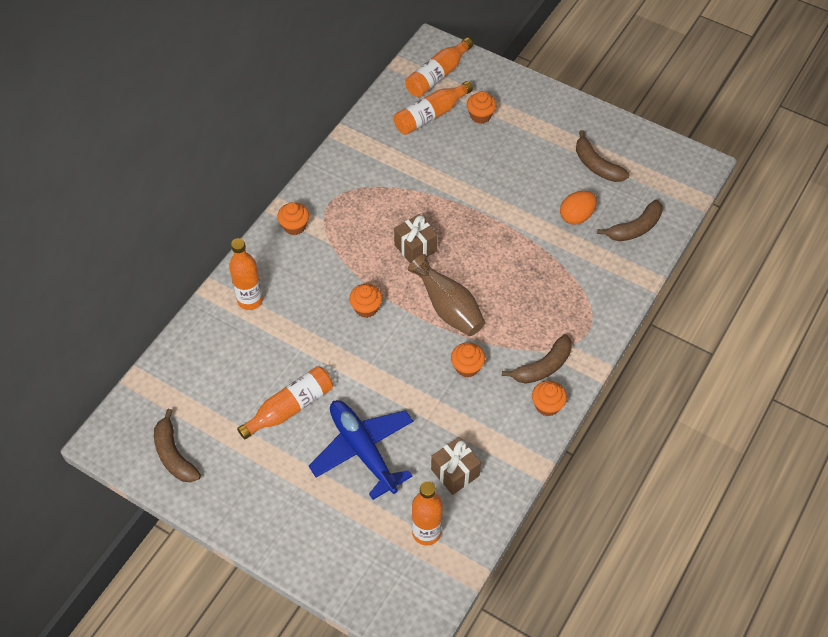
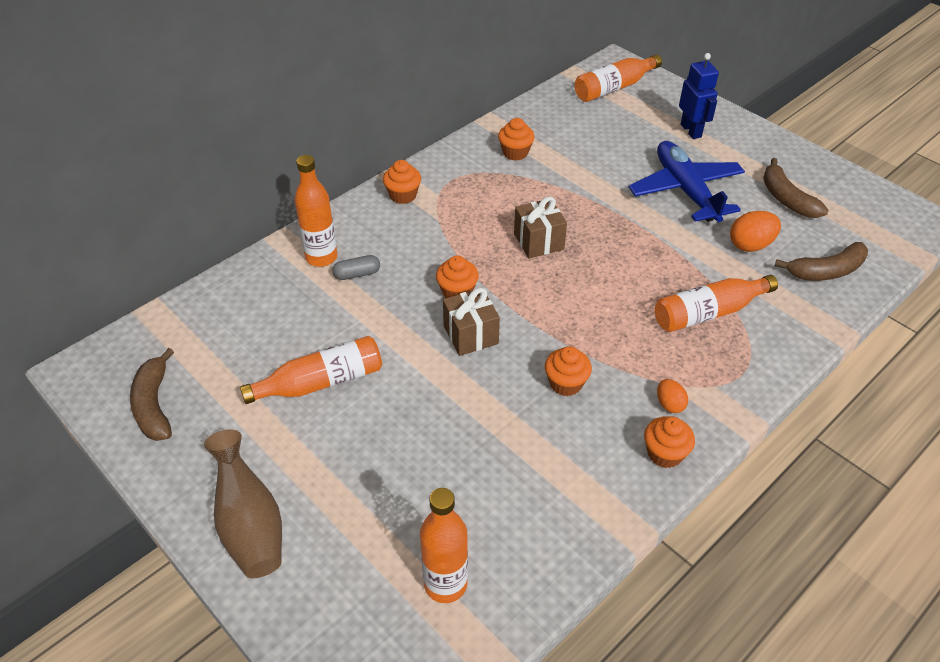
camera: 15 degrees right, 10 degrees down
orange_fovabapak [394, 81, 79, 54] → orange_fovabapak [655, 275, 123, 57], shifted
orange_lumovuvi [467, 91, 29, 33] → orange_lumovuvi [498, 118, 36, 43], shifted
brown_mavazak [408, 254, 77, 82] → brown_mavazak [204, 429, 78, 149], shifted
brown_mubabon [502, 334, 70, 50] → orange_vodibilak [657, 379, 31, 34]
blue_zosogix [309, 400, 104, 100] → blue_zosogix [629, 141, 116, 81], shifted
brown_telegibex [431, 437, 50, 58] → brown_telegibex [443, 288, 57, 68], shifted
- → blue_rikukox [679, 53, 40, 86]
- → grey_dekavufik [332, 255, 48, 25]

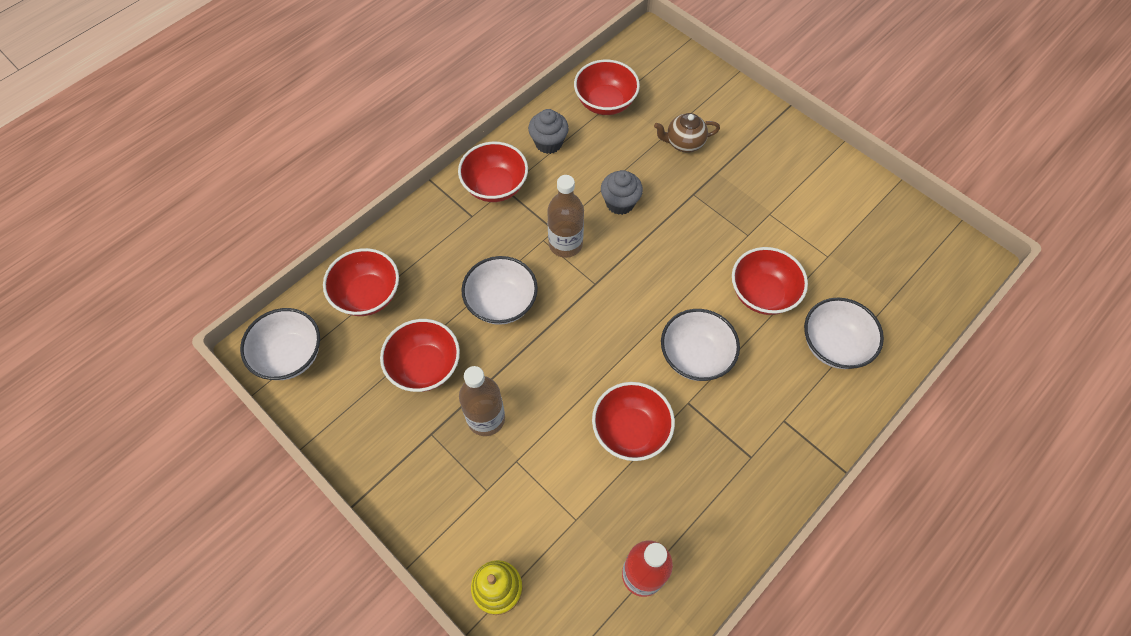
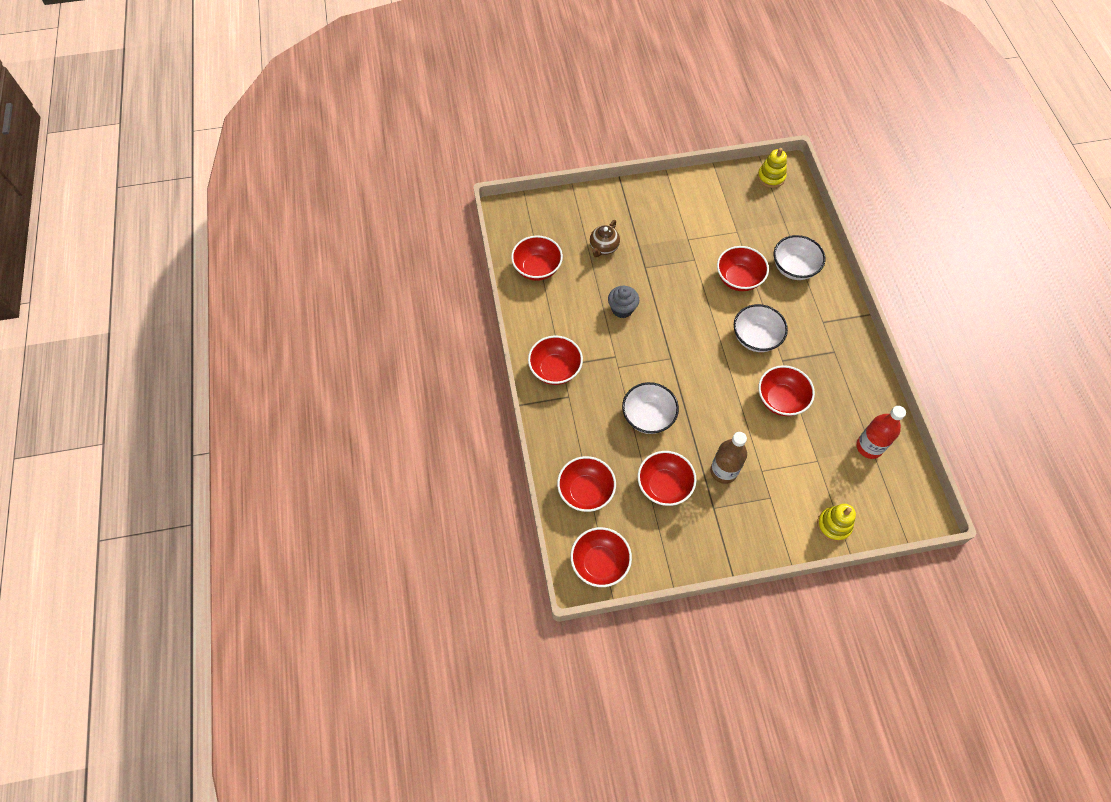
camera: 55 degrees left, 0 degrees up
grey_lumovuvi [528, 109, 41, 45] → -
brown_fovabapak [547, 175, 37, 83] → -
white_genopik [240, 308, 80, 72] → red_genopik [571, 527, 61, 60]
- → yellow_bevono [758, 148, 29, 40]

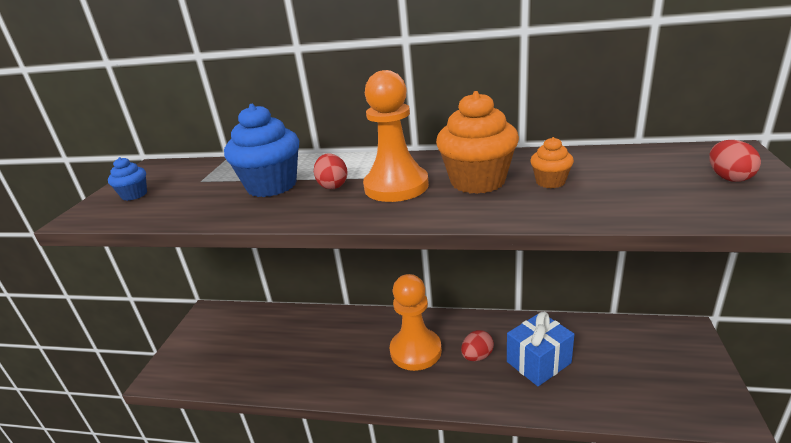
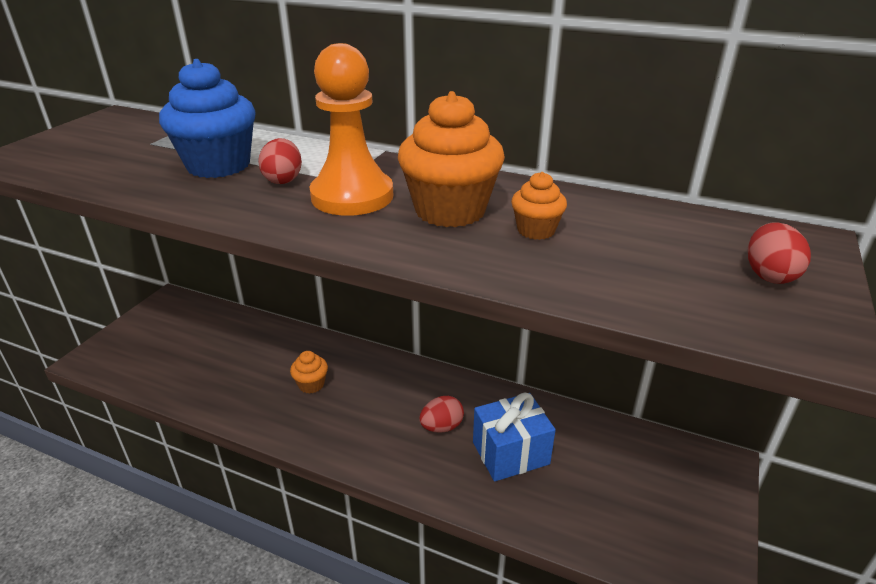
camera: 10 degrees right, 5 degrees up
blue_lumovuvi [108, 157, 39, 44] → -
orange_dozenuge [390, 274, 52, 97] → -
- → orange_lumovuvi [290, 351, 38, 43]

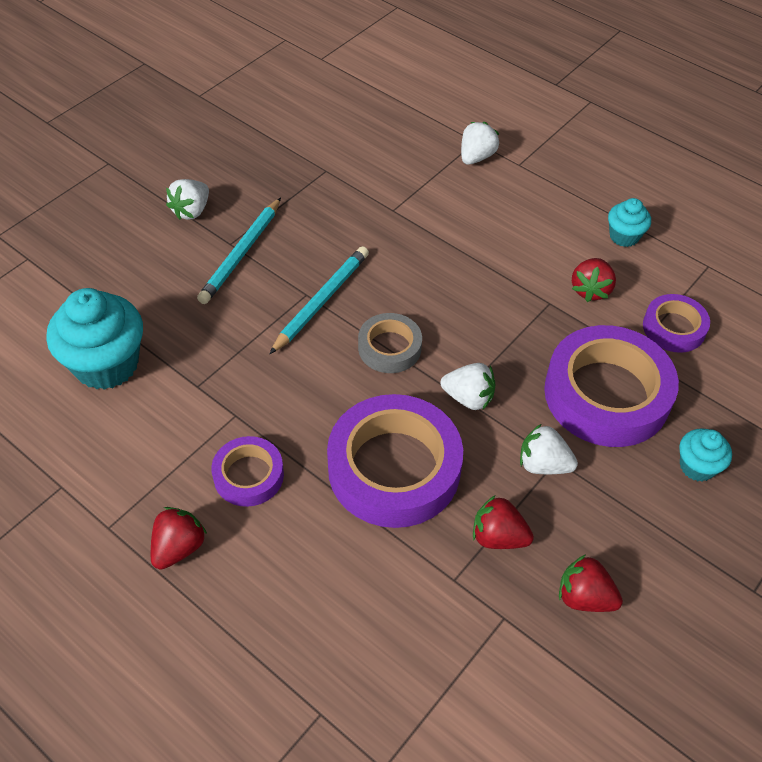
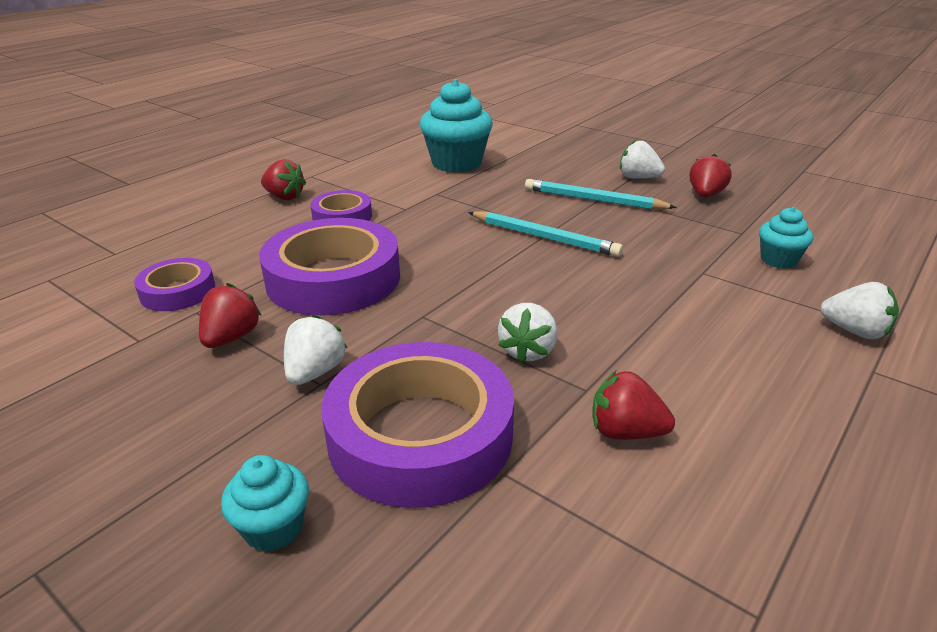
camera: 90 degrees right, 20 degrees down
turquoise_lumovuvi [608, 198, 43, 49] → turquoise_lumovuvi [759, 207, 54, 62], shifted
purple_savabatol [643, 294, 67, 59] → purple_savabatol [134, 258, 81, 53], shifted
grey_savabatol [358, 313, 64, 60] → -
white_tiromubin [440, 363, 56, 47] → white_tiromubin [498, 303, 60, 60], shifted
red_tiromubin [559, 554, 64, 58] → red_tiromubin [689, 154, 43, 43], shifted

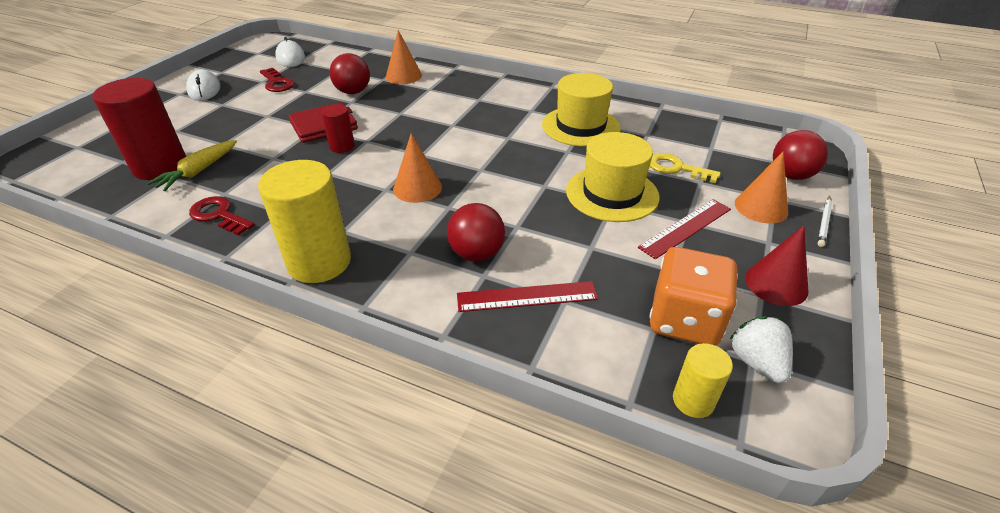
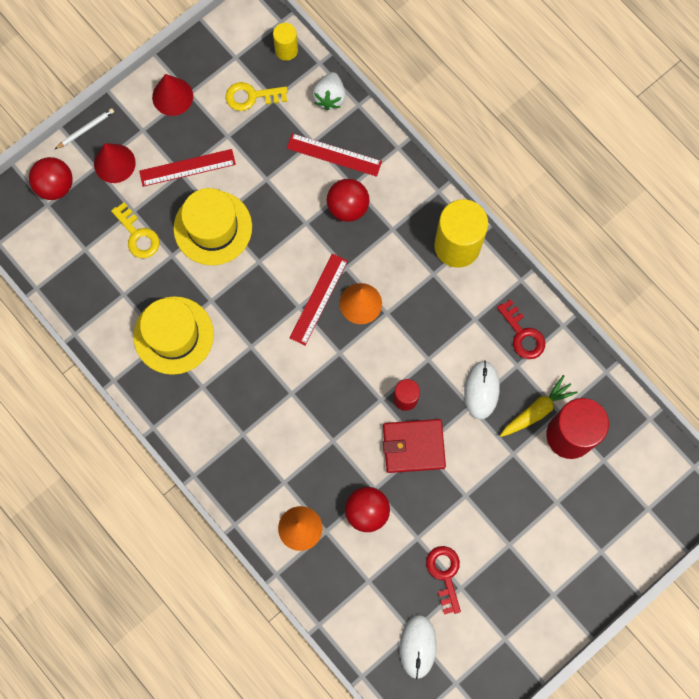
camera: 155 degrees left, 35 degrees up
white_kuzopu [186, 70, 34, 31] → white_kuzopu [464, 360, 36, 60], shifted
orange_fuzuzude [735, 152, 53, 72] → red_fuzuzude [94, 143, 42, 40]
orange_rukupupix [649, 247, 89, 99] → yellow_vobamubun [226, 82, 62, 29]
white_tiromubin [730, 316, 63, 67] → white_tiromubin [312, 72, 34, 38], shifted
- → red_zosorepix [290, 253, 58, 92]

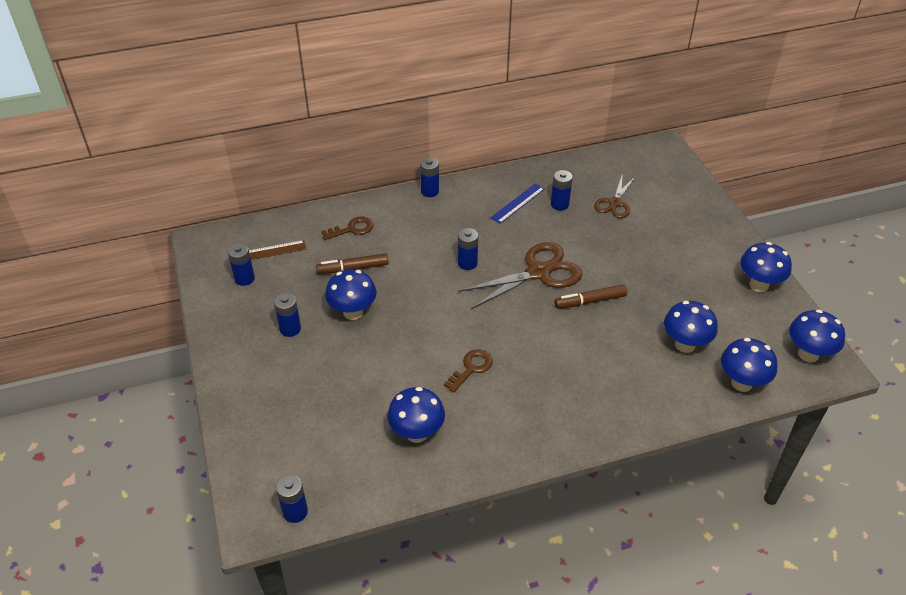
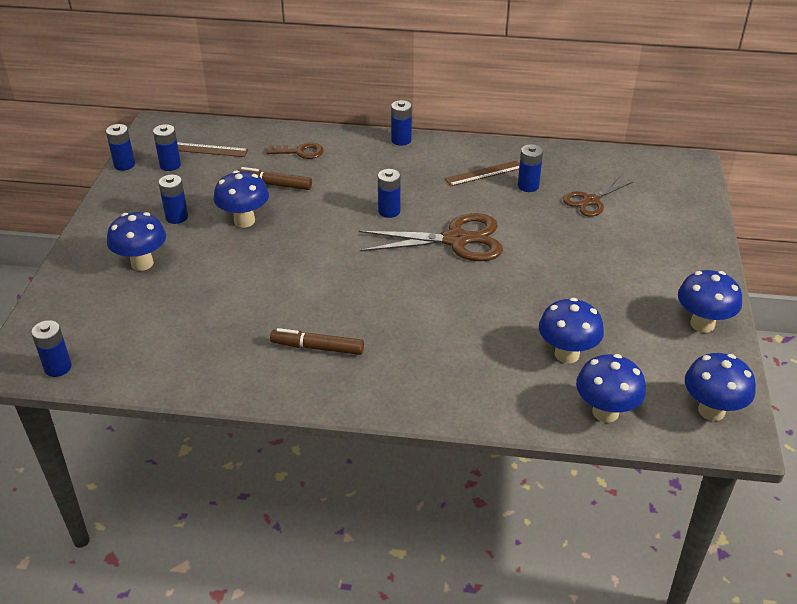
camera: 25 degrees right, 5 degrees down
blue_zosorepix [491, 183, 54, 41] → brown_zosorepix [445, 161, 75, 25]
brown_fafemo [554, 284, 73, 25] → brown_fafemo [270, 328, 94, 27], shifted
brown_vobamubun [444, 349, 49, 44] → -
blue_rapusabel [387, 387, 58, 56] → blue_rapusabel [107, 212, 59, 59], shifted
- → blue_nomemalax [106, 124, 29, 47]

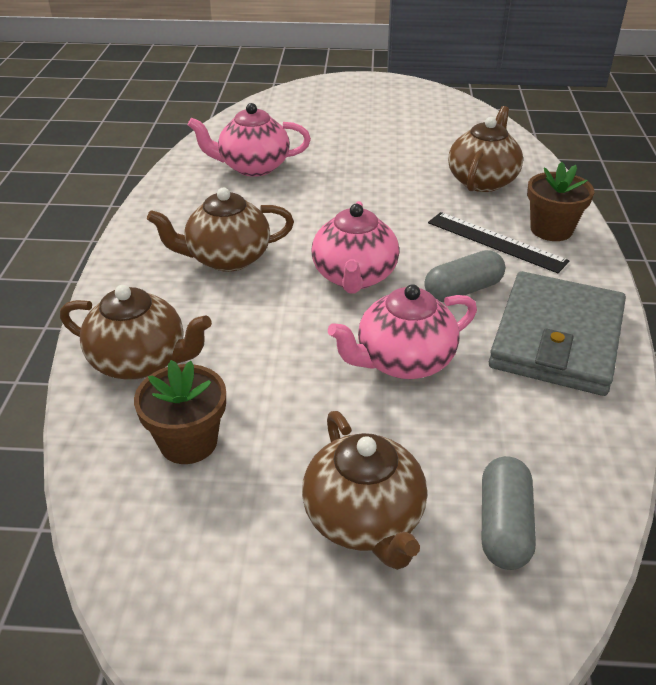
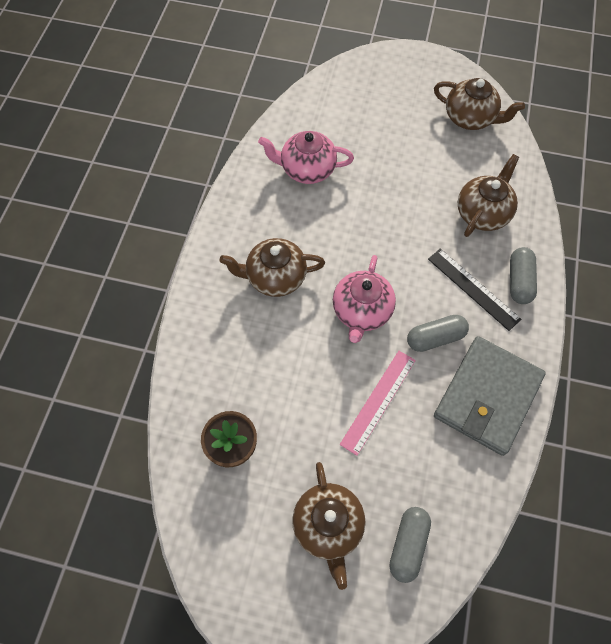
camera: 10 degrees right, 25 degrees up
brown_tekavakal [527, 162, 67, 79] → grey_dekavufik [510, 247, 27, 57]
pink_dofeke [328, 284, 149, 95] → pink_zosorepix [340, 351, 76, 105]
brown_dofeke [60, 285, 152, 95] → brown_dofeke [434, 78, 91, 52], shifted

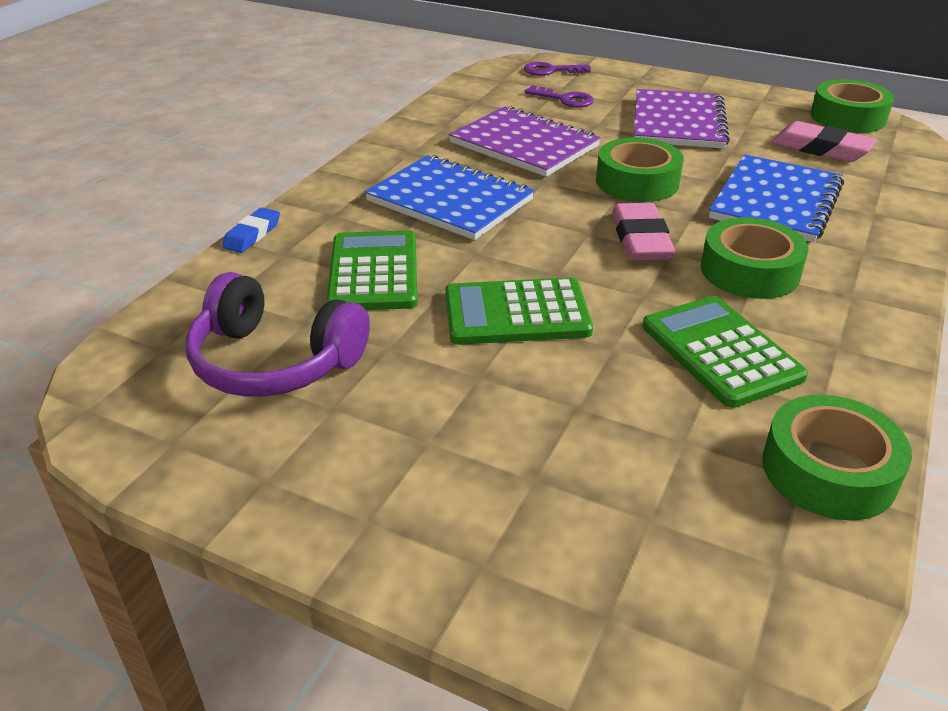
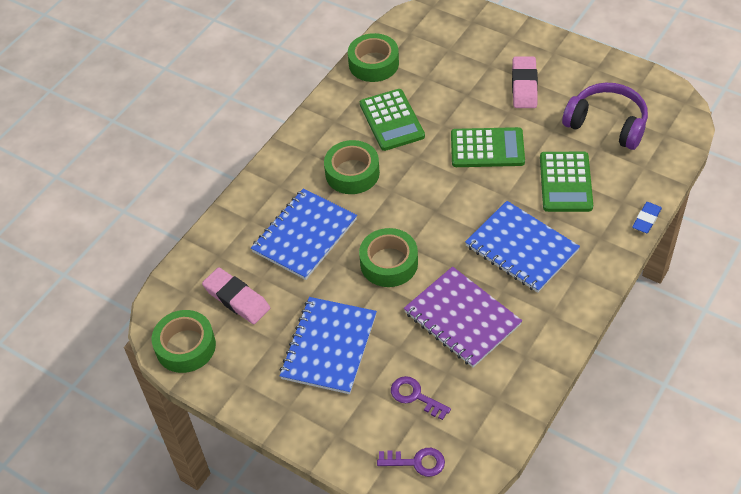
camera: 170 degrees left, 15 degrees up
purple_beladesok [634, 89, 96, 60] → blue_beladesok [280, 297, 97, 97]
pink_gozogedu [612, 203, 63, 58] → pink_gozogedu [512, 56, 26, 52], shifted

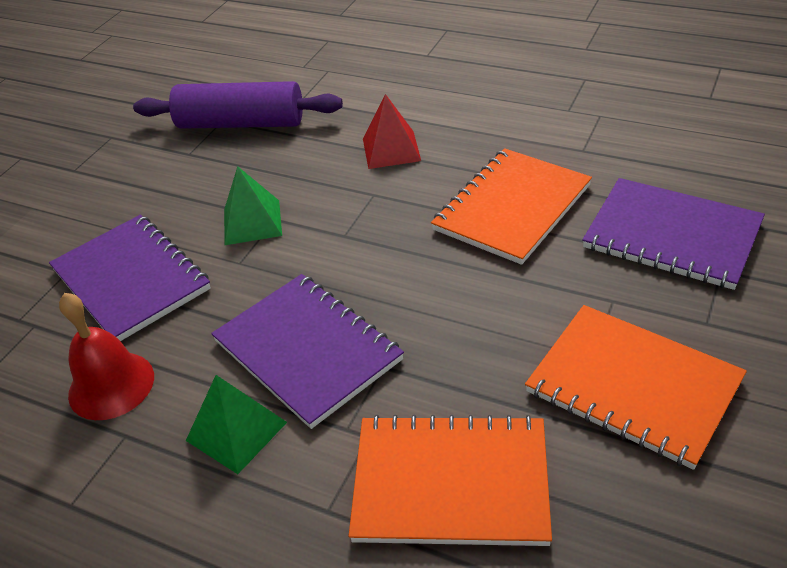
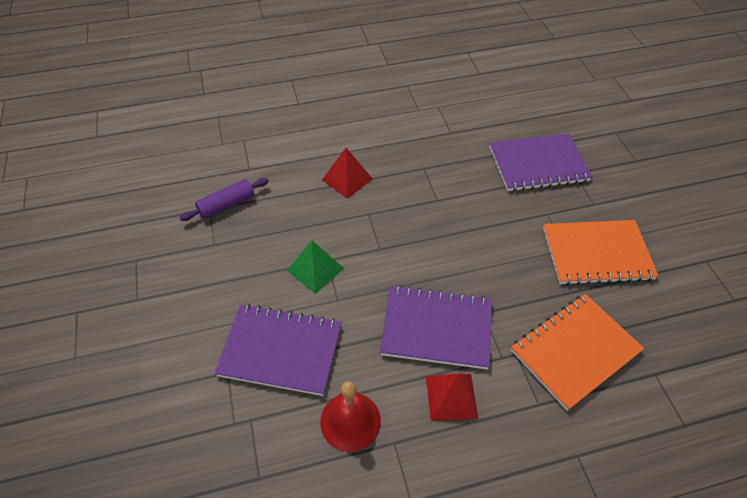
camera: 45 degrees left, 10 degrees up
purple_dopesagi [133, 81, 210, 48] → purple_dopesagi [179, 178, 90, 43], x0.59
orange_beladesok [431, 148, 161, 117] → -
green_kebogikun [186, 375, 101, 99] → red_kebogikun [426, 373, 53, 48]

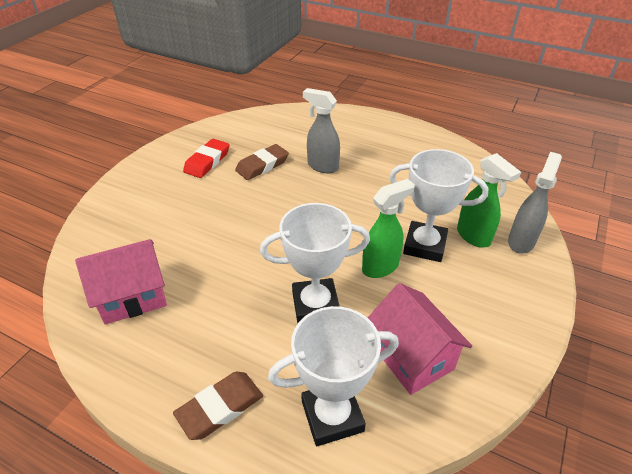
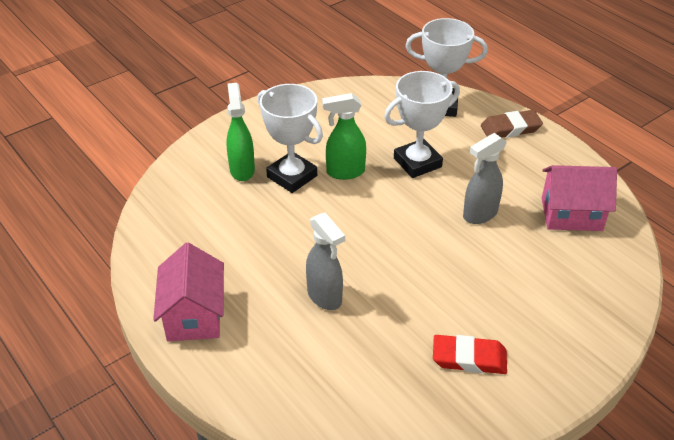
camera: 155 degrees left, 0 degrees up
red_gozogedu [183, 139, 47, 39] → red_gozogedu [433, 335, 74, 39], 45 degrees clockwise
brown_gozogedu [235, 144, 54, 36] → -
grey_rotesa [508, 152, 54, 102] → grey_rotesa [463, 133, 44, 91], shifted
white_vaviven [260, 203, 110, 120] → white_vaviven [384, 71, 76, 107], 45 degrees counterclockwise
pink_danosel [368, 283, 104, 112] → pink_danosel [153, 243, 71, 98], shifted

